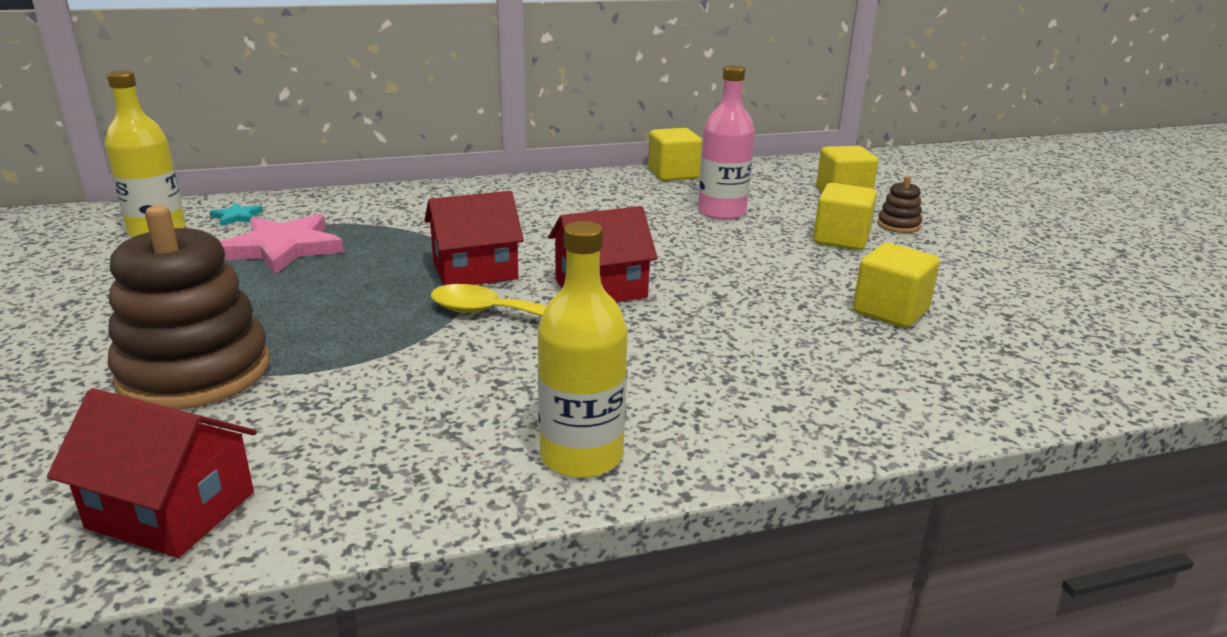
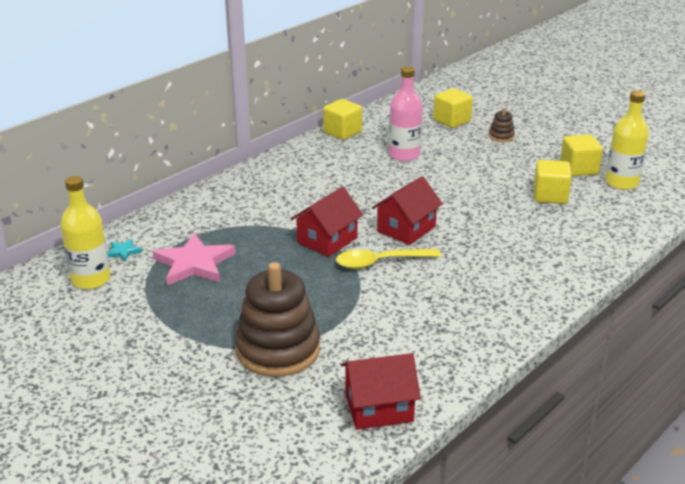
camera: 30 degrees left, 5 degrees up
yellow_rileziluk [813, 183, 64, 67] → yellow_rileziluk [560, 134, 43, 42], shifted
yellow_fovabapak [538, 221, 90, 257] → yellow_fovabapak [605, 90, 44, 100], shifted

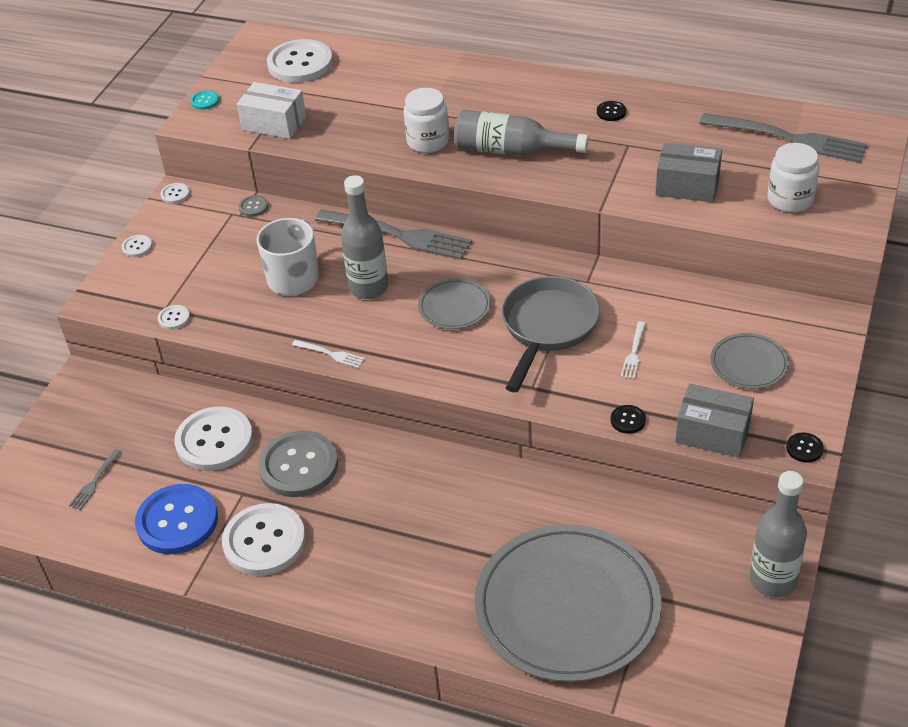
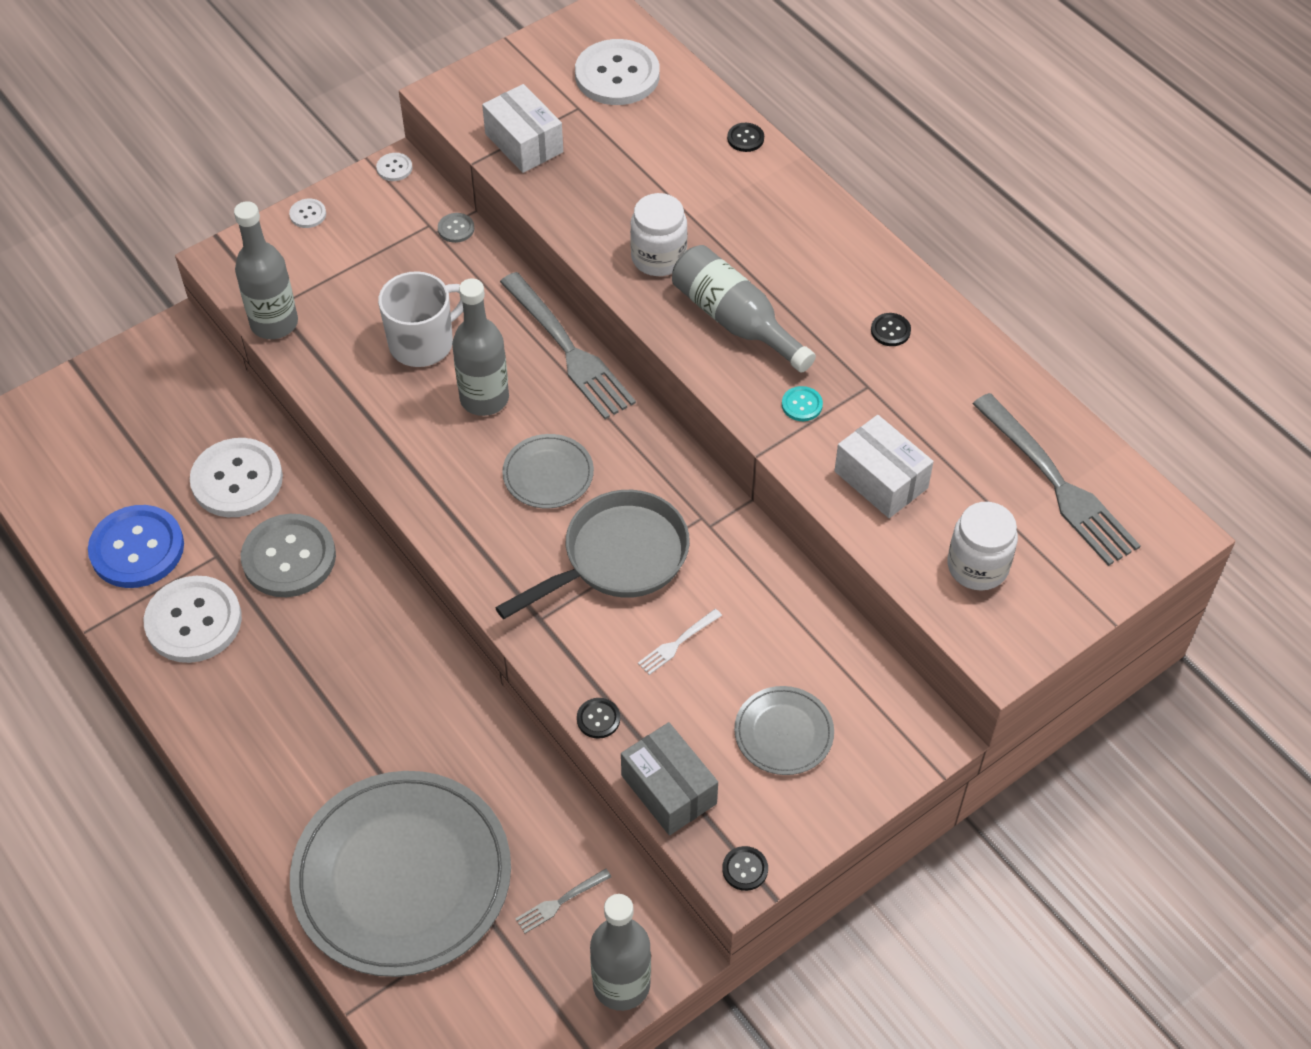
camera: 30 degrees right, 10 degrees up
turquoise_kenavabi [190, 90, 29, 20] → turquoise_kenavabi [782, 386, 41, 35], shifted
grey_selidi [655, 143, 67, 59] → white_selidi [834, 415, 100, 103]
white_kenavabi [158, 305, 32, 25] → grey_fovabapak [234, 201, 64, 138]
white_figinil [292, 340, 73, 28] → -
grey_figinil [69, 449, 53, 61] → grey_figinil [515, 869, 96, 64], shifted
- → black_kenavabi [727, 123, 37, 29]

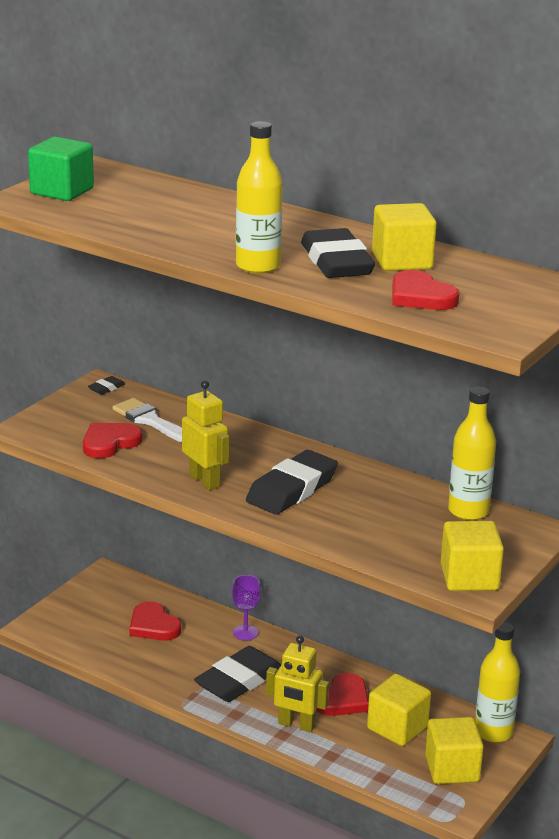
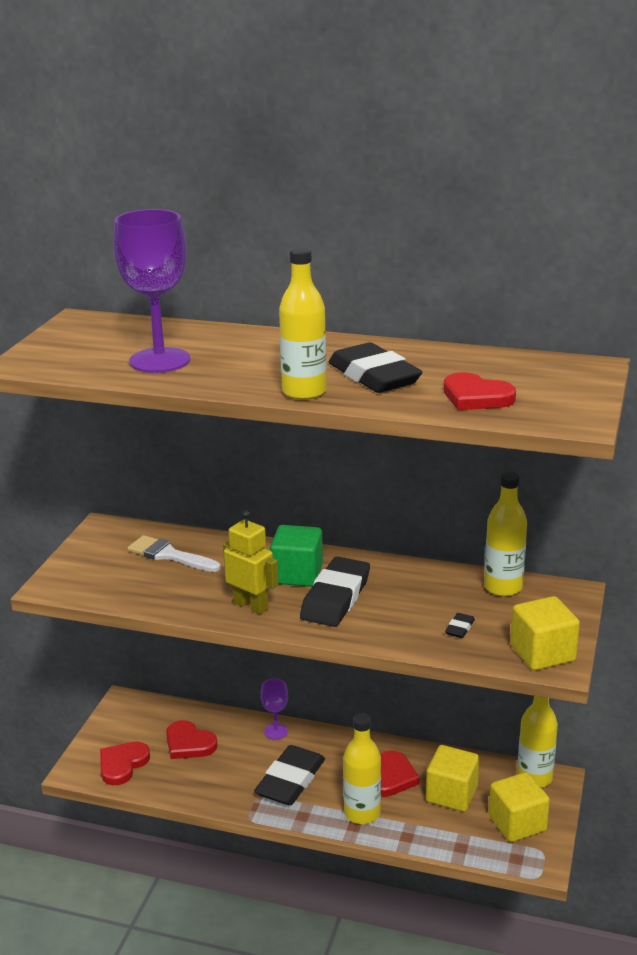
camera: 15 degrees left, 0 degrees up
green_rileziluk [28, 137, 66, 64] → green_rileziluk [270, 525, 53, 62], shifted
yellow_rileziluk [372, 203, 65, 68] → -
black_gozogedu [88, 376, 37, 19] → black_gozogedu [445, 613, 30, 25], shifted
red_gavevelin [83, 423, 59, 35] → red_gavevelin [100, 741, 50, 44], shifted
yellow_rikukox [266, 635, 63, 97] → yellow_fovabapak [343, 713, 38, 111]
- → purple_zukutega [113, 209, 77, 164]

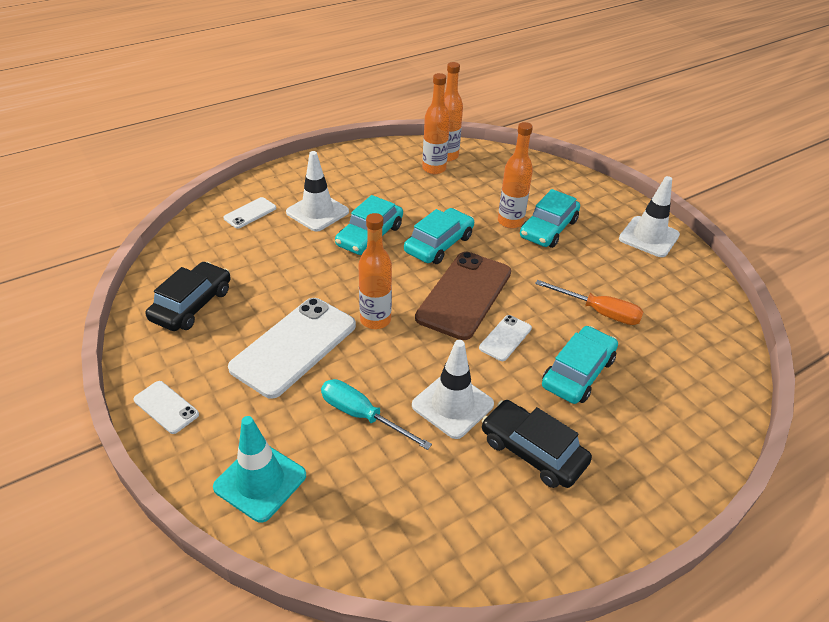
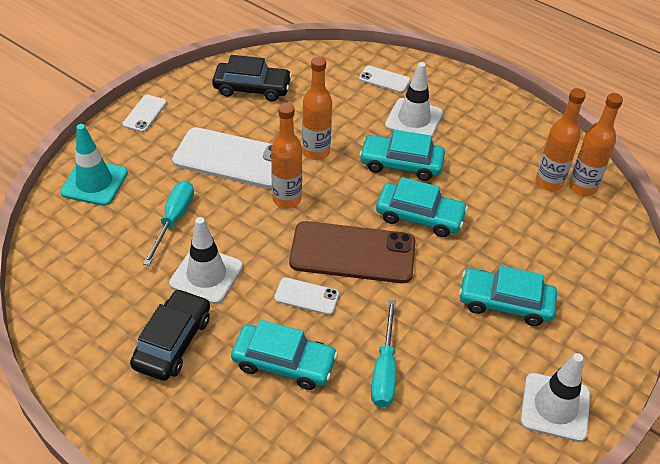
camera: 70 degrees right, 5 degrees up
orange_fovabapak [498, 122, 35, 106] → orange_fovabapak [302, 57, 30, 103], shifted
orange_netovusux [535, 280, 108, 45] → turquoise_netovusux [371, 300, 25, 108]

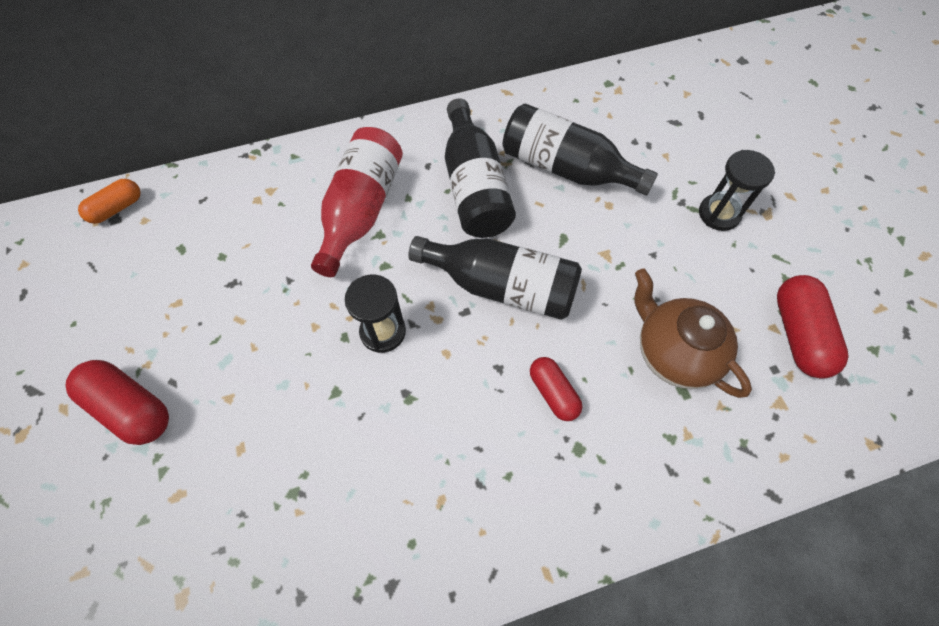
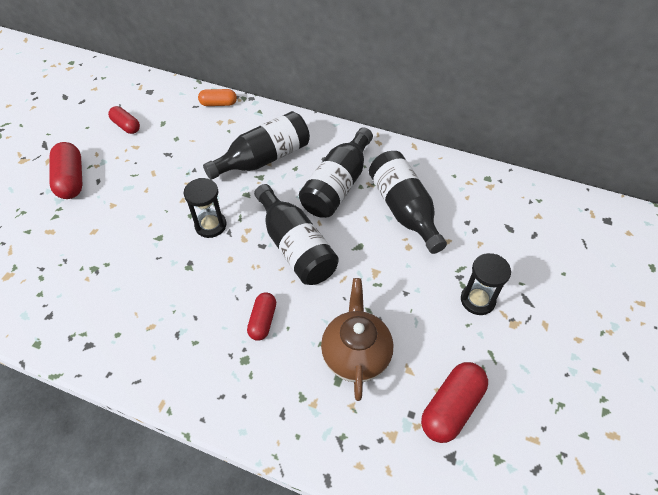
camera: 40 degrees right, 10 degrees down
red_fovabapak [311, 127, 92, 150] → black_fovabapak [203, 111, 107, 69]
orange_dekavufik [78, 179, 63, 45] → orange_dekavufik [198, 89, 39, 17], shifted
- → red_dekavufik [108, 106, 32, 28]

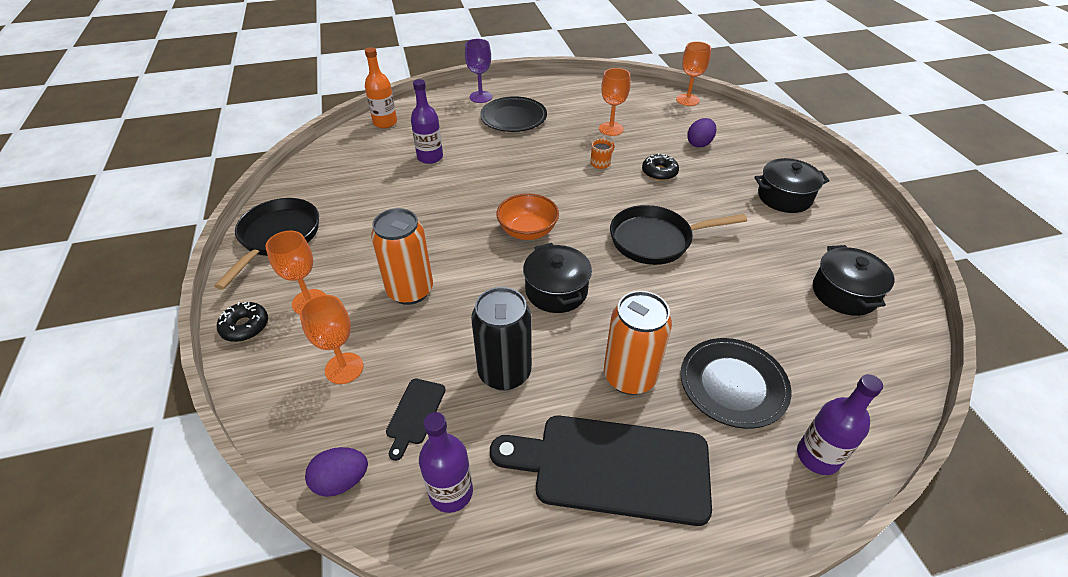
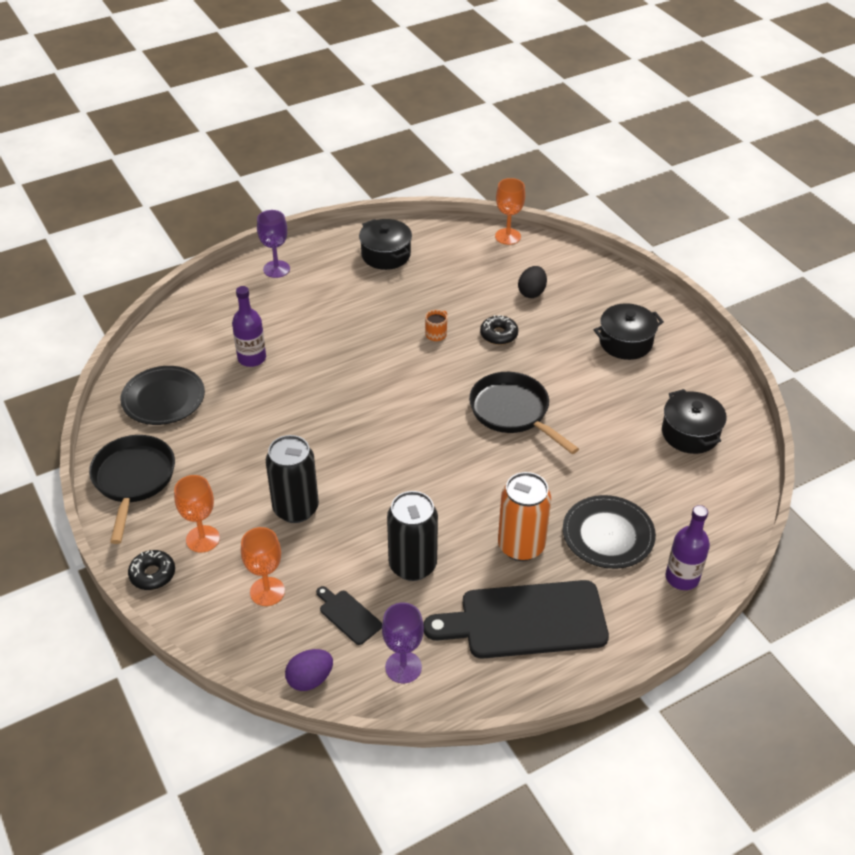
camera: 15 degrees left, 0 degrees up
orange_fovabapak [365, 47, 32, 81] → -
orange_zukutega [599, 68, 32, 68] → -
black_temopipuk [480, 96, 67, 36] → black_temopipuk [120, 366, 85, 59], shifted
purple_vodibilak [687, 118, 29, 29] → black_vodibilak [518, 266, 29, 32]
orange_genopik [496, 193, 63, 47] → -
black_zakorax [610, 205, 137, 60] → black_zakorax [469, 372, 110, 82], 75 degrees clockwise
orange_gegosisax [371, 208, 62, 97] → black_gegosisax [266, 435, 53, 88]
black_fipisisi [523, 243, 69, 70] → black_fipisisi [359, 219, 53, 51], shifted
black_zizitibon [386, 379, 60, 82] → black_zizitibon [316, 586, 66, 59], 135 degrees clockwise
purple_fovabapak [419, 412, 54, 101] → purple_zukutega [382, 602, 42, 81]

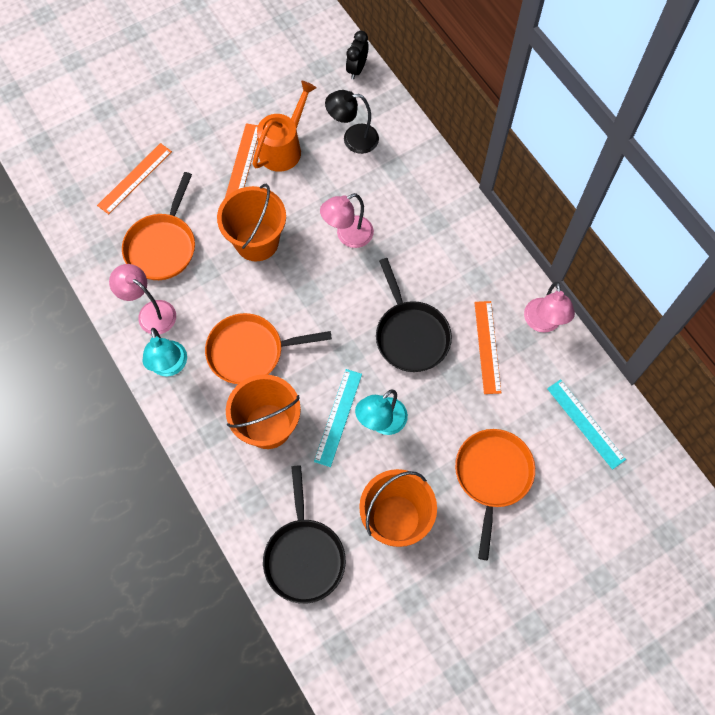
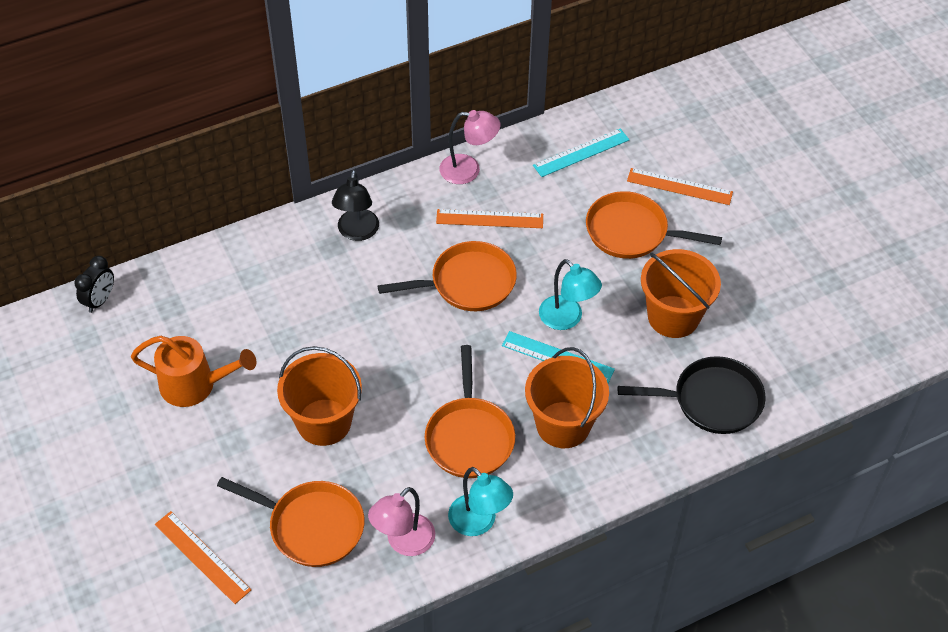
camera: 85 degrees left, 15 degrees down
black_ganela [346, 31, 23, 48] → black_ganela [74, 256, 40, 57], 90 degrees counterclockwise
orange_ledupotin [253, 80, 64, 92] → orange_ledupotin [131, 336, 125, 71], 150 degrees clockwise
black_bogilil [325, 90, 54, 64] → black_bogilil [332, 170, 47, 71], shifted
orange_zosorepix [225, 123, 33, 75] → orange_zosorepix [627, 168, 106, 37], shifted
pink_bogilil [320, 193, 54, 55] → -
black_zakorax [376, 258, 76, 114] → orange_zakorax [378, 241, 139, 70]
turquoise_bogilil [143, 328, 44, 48] → turquoise_bogilil [448, 467, 65, 69], 60 degrees clockwise

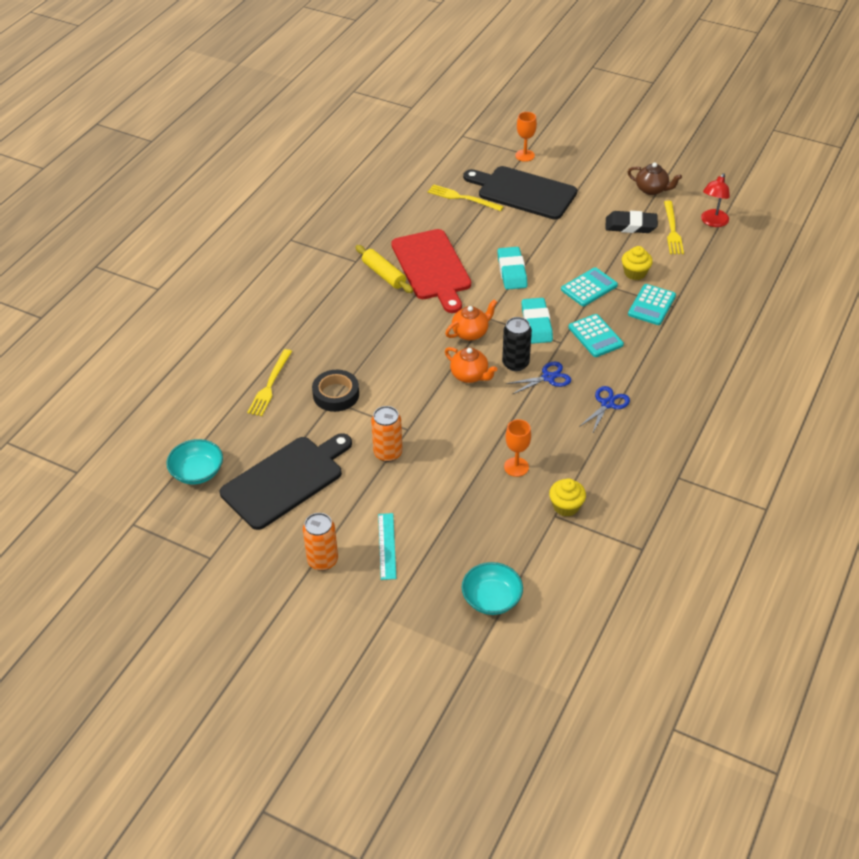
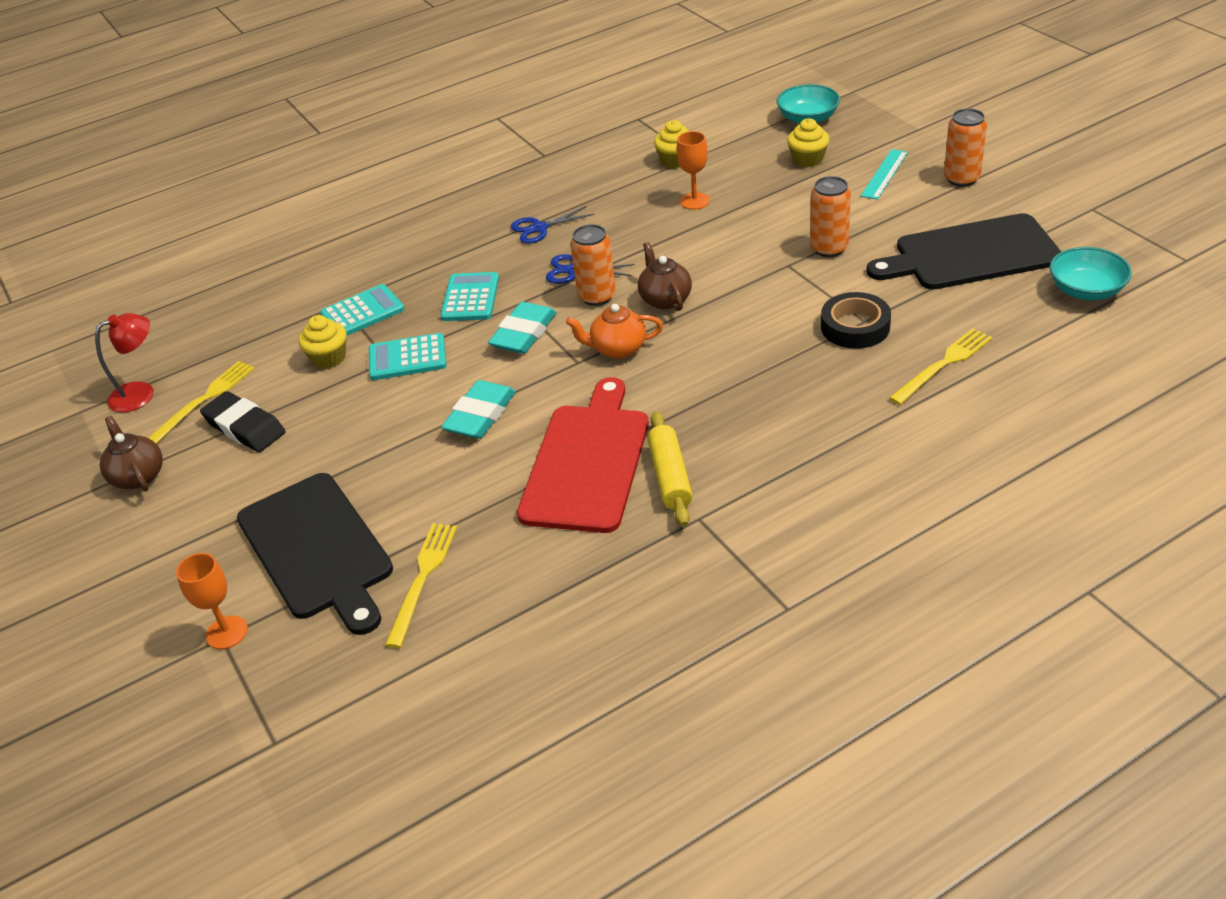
camera: 145 degrees left, 5 degrees down
yellow_figinil [428, 184, 76, 27] → yellow_figinil [385, 523, 72, 125], 135 degrees counterclockwise
black_gegosisax [502, 317, 30, 54] → orange_gegosisax [570, 224, 46, 82]
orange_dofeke [445, 347, 52, 36] → brown_dofeke [638, 242, 54, 69]
- → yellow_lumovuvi [787, 118, 42, 49]

